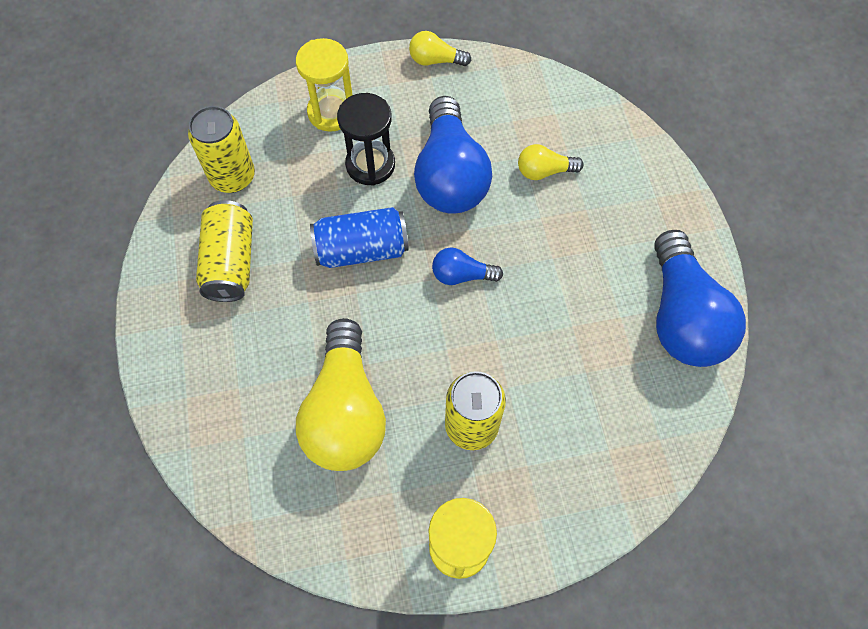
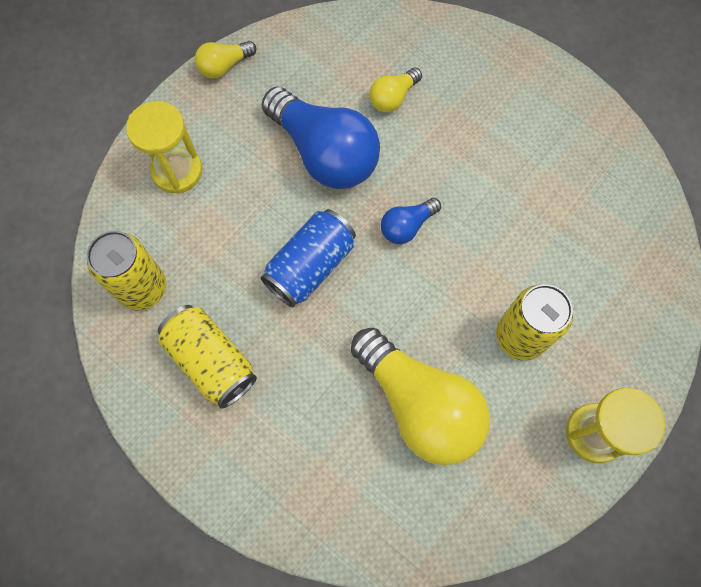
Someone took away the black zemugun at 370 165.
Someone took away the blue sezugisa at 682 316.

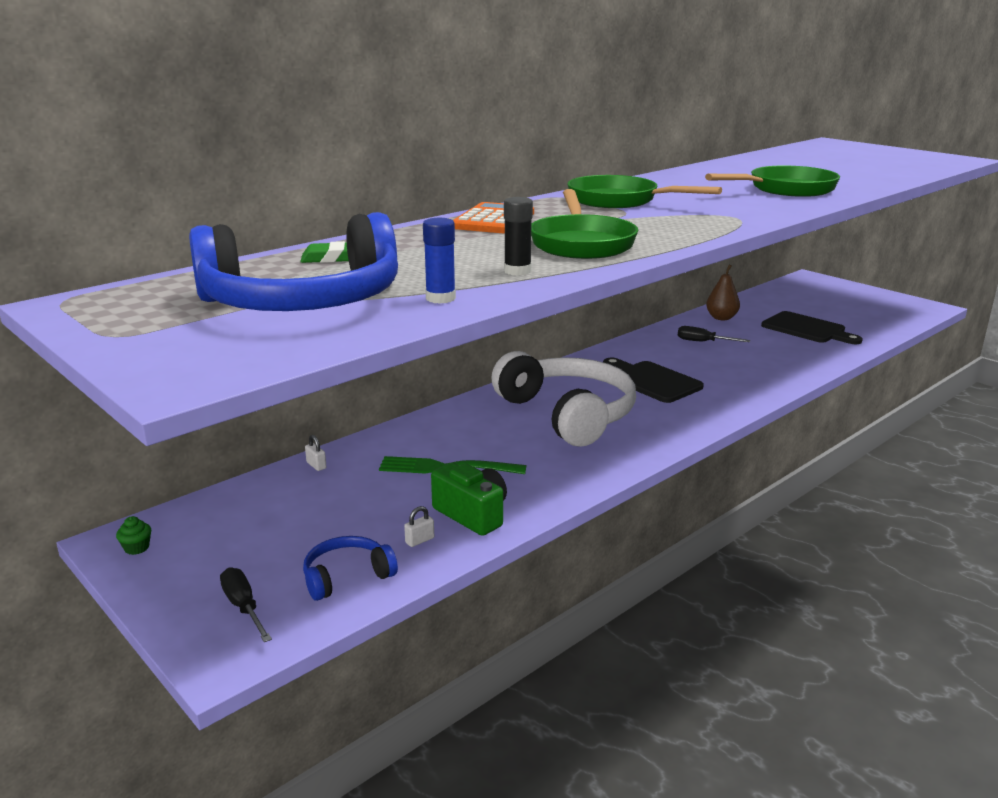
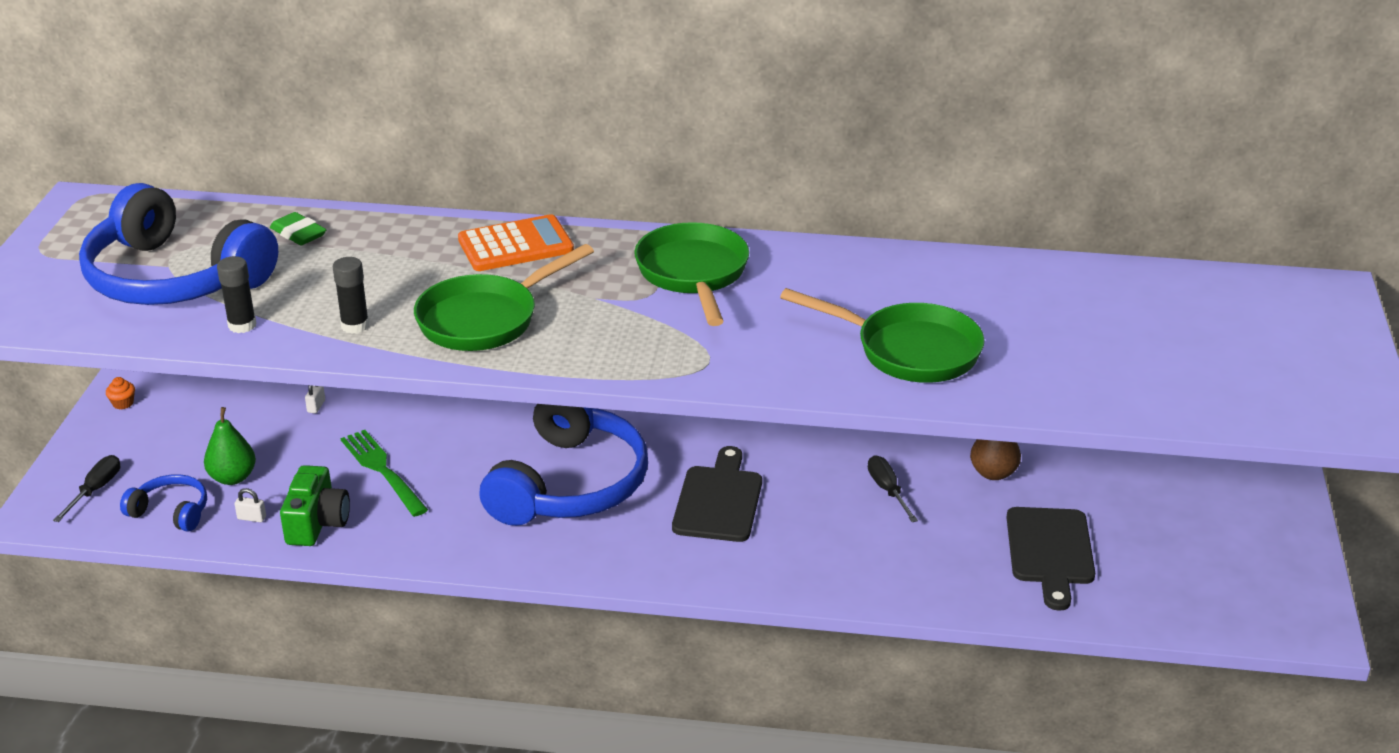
Someone put down the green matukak at 233 478.
Someone repainted the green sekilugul at 137 548, which became the orange sekilugul at 123 403.
Someone repainted the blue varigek at 440 298, which became the black varigek at 242 325.
Someone repainted the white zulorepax at 568 414, which became the blue zulorepax at 569 484.

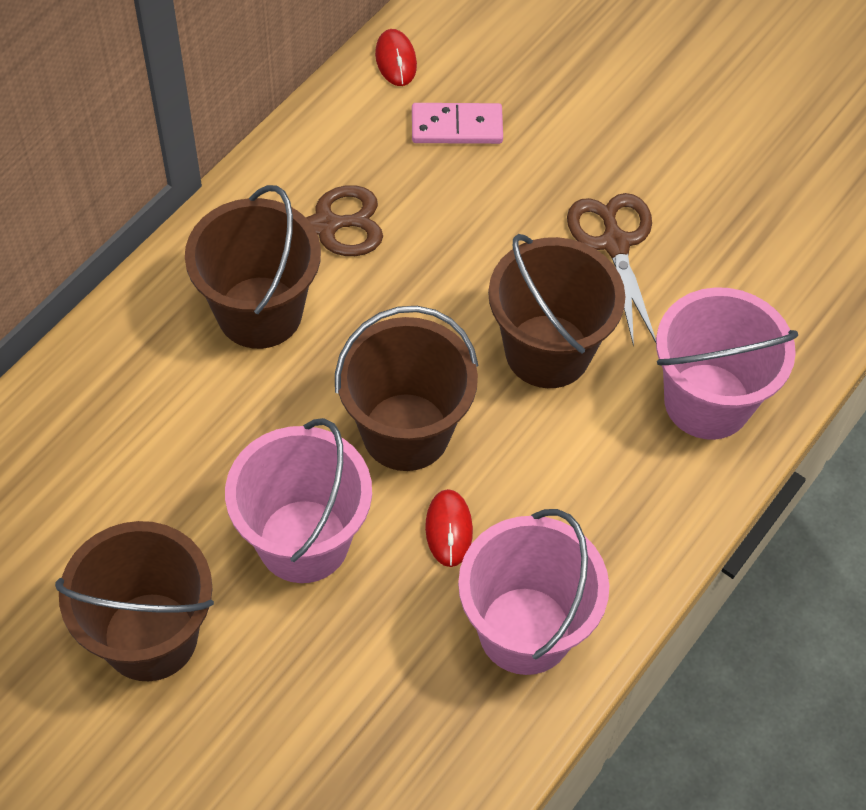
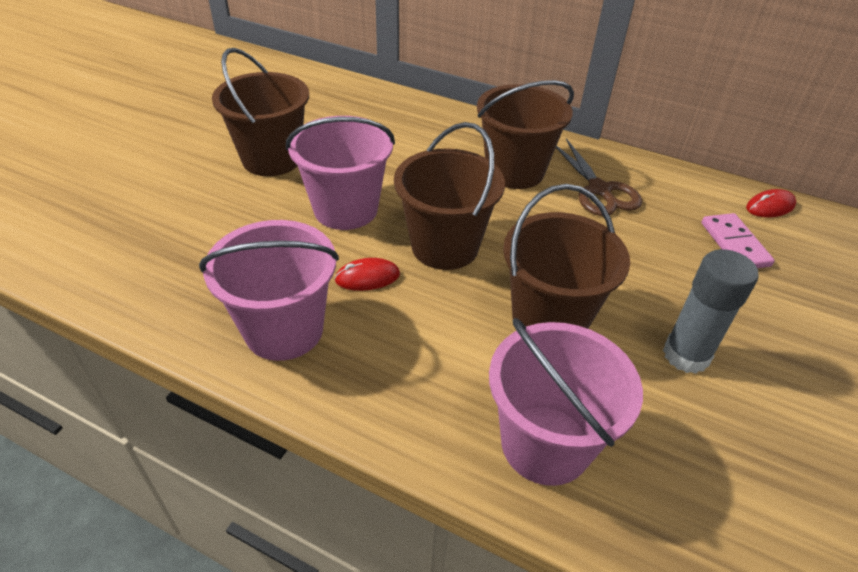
Someone swapped the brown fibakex at 615 243 for the grey varigek at 686 355.

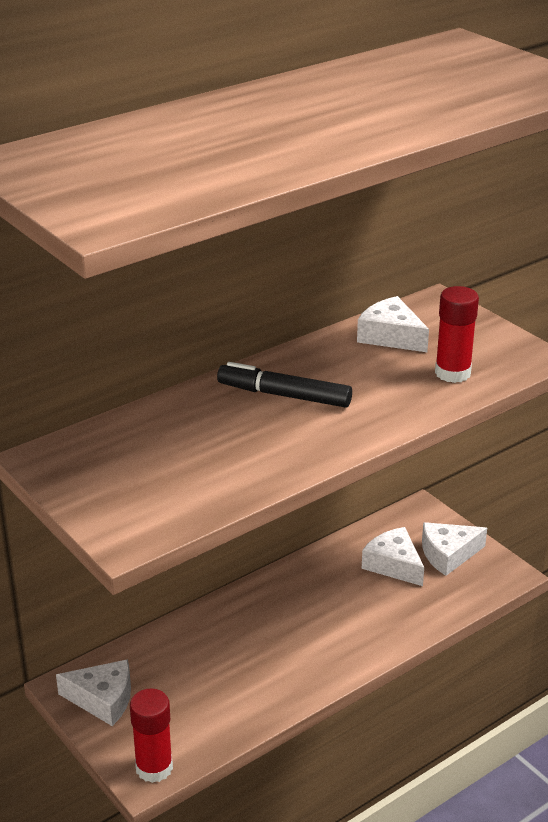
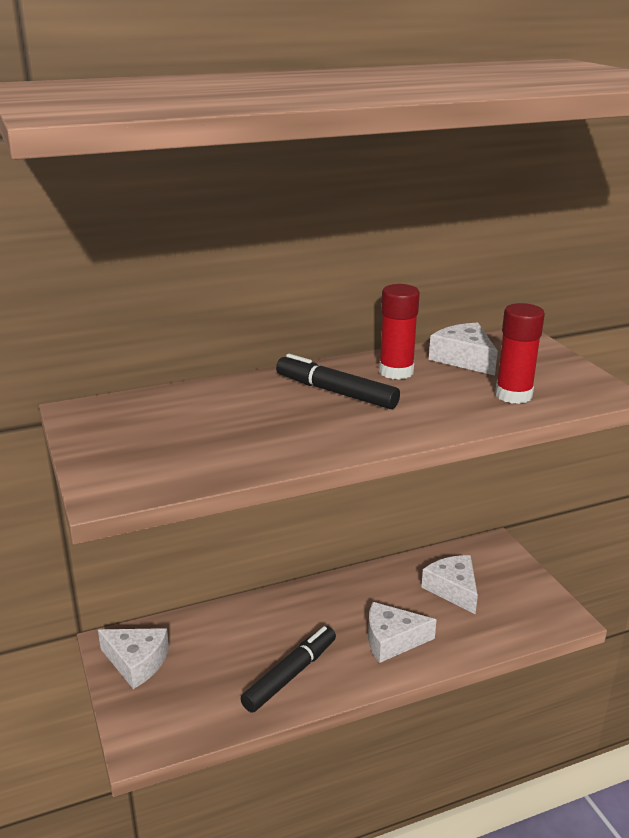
Someone put down the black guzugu at 290 675.
Someone carried the red varigek from 154 768 to 396 372.
Someone carried the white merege from 448 554 to 392 640.

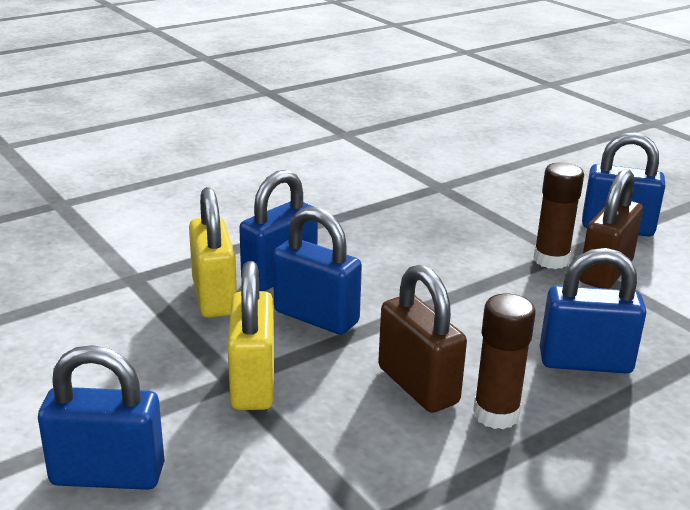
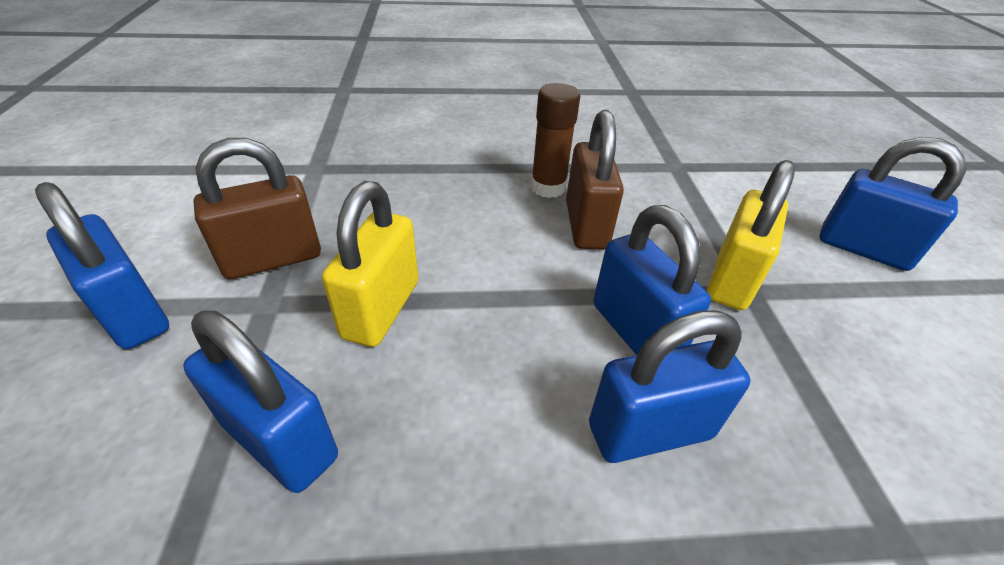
Someone took away the brown varigek at 551 260.
Someone carried the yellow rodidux from 214 297 to 381 309.
Someone carried the blue rodidux from 585 362 to 280 441.

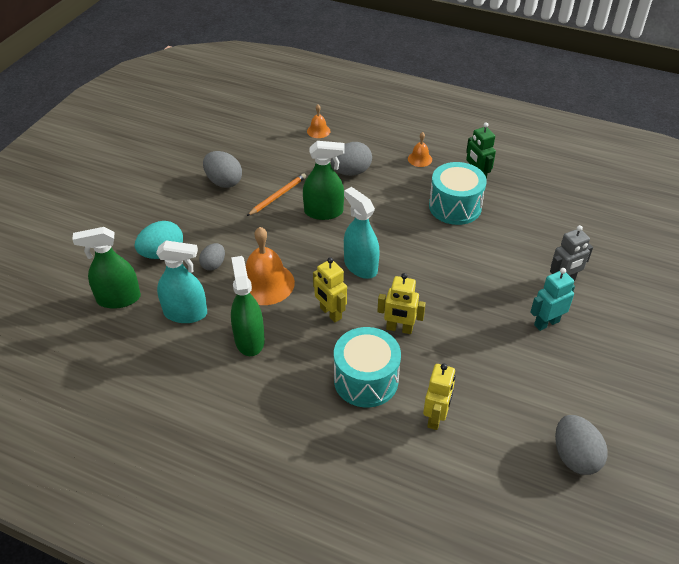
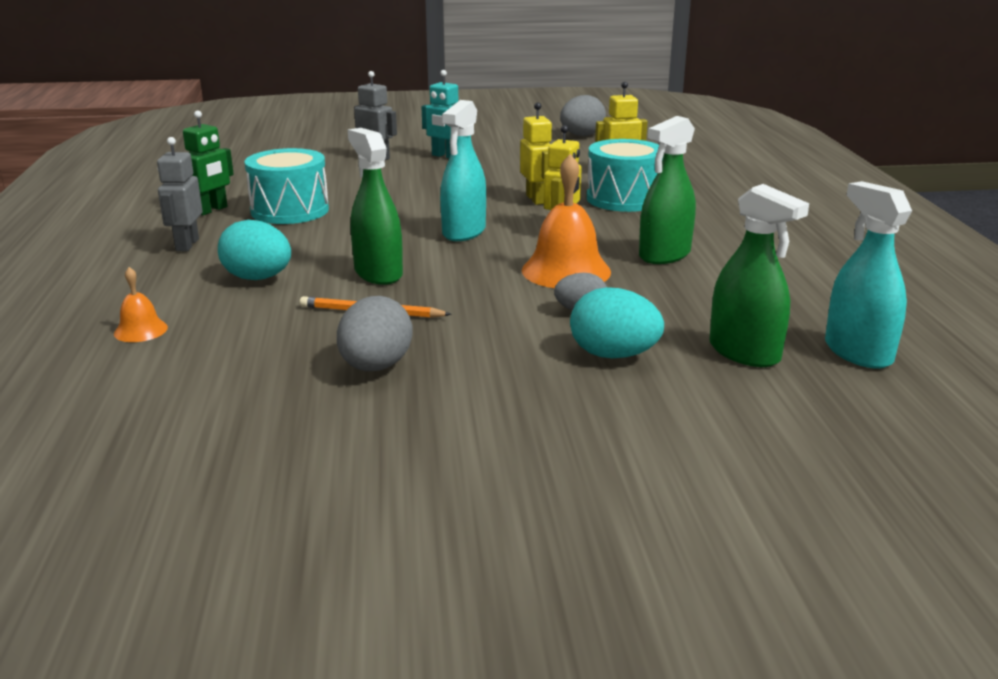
Someone carried the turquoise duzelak from 185 313 to 857 352.
Someone swapped the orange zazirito at 420 159 for the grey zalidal at 187 245.
Someone repainted the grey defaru at 351 172, which became the turquoise defaru at 258 278.

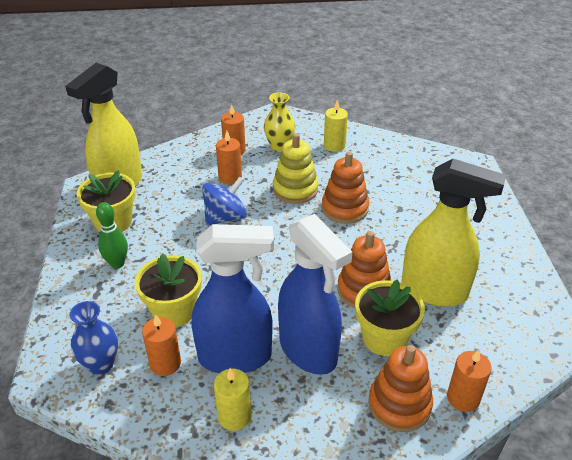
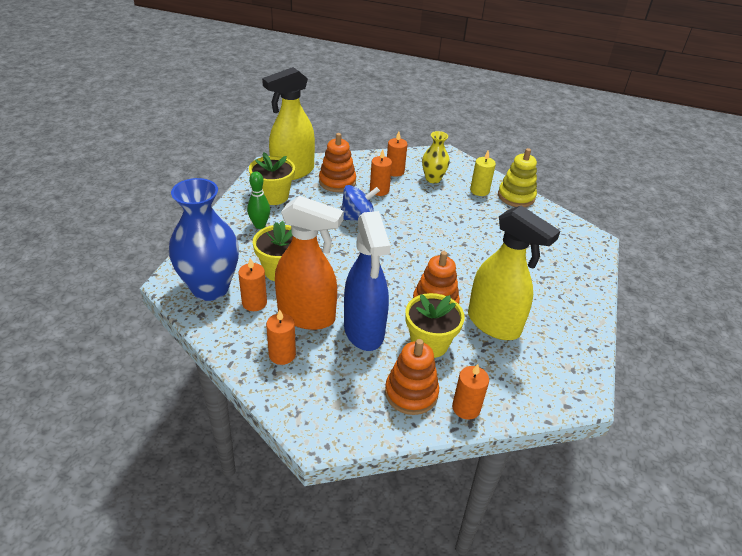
Someone carried the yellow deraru from 295 189 to 516 196.
Someone carried the orange deraru from 344 208 to 337 182.
Someone repainted the blue duzelak at 235 357, which became the orange duzelak at 307 316.
Someone repainted the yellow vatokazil at 234 416, which became the orange vatokazil at 282 355.
Someone scaled the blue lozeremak at 101 364 by 1.88.

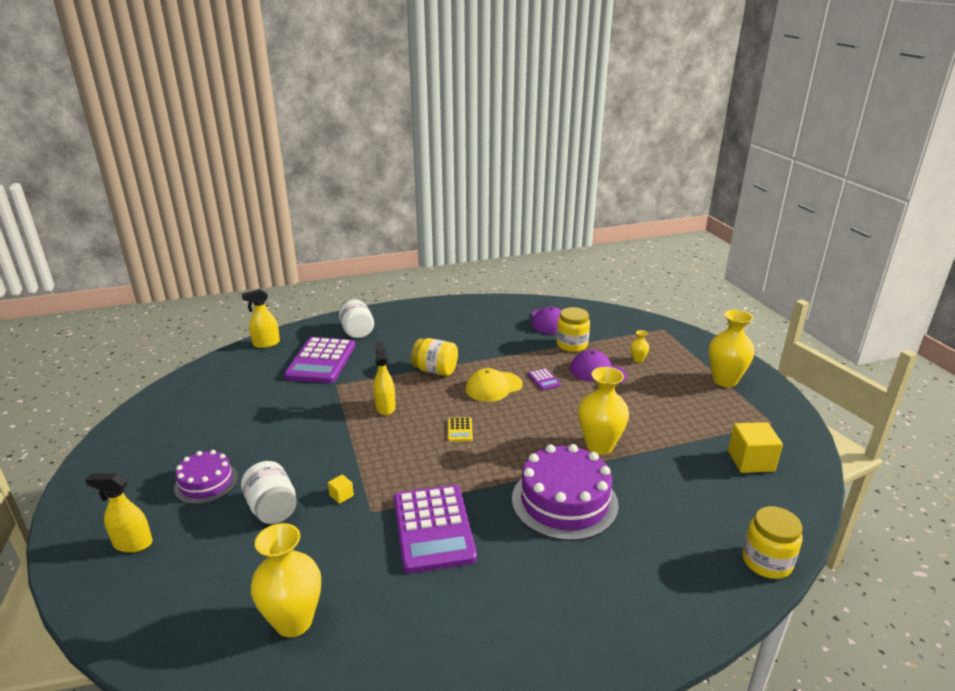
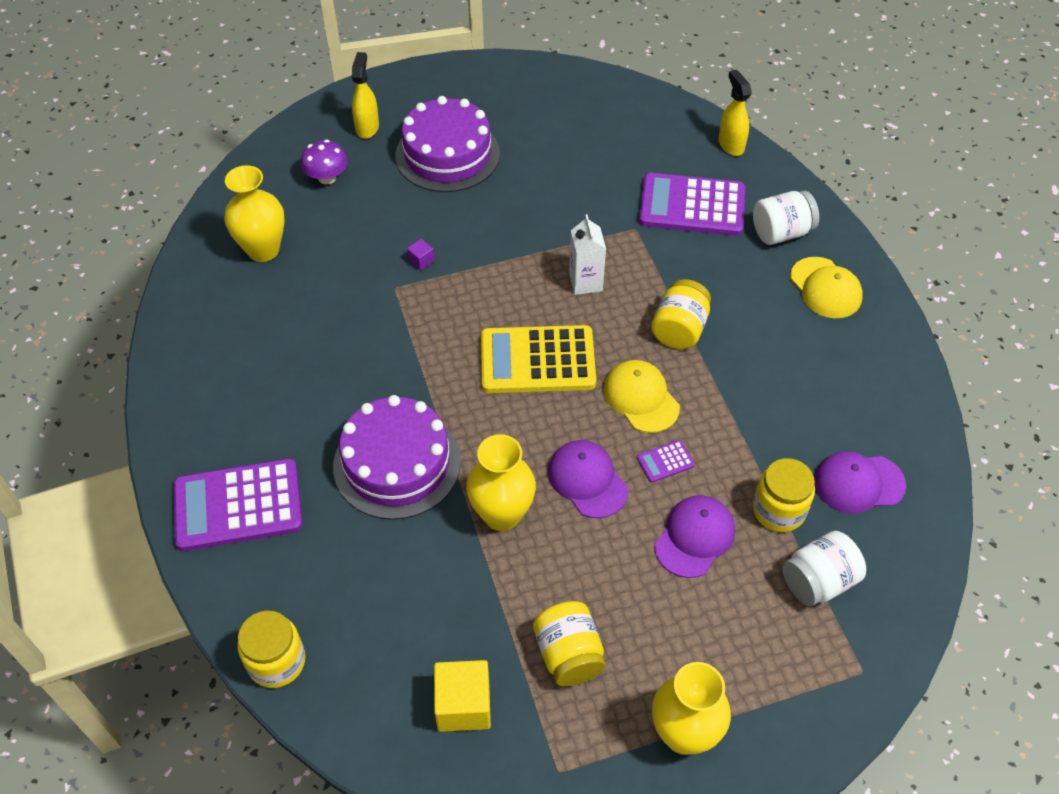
Someone took away the yellow lozeremak at 638 360.
Someone put down the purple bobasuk at 327 177.
Someone put down the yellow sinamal at 568 655.
Someone put down the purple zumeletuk at 587 480.
Someone put down the yellow zumeletuk at 825 288.
Someone carried the white sinamal from 272 509 to 818 581.
Someone carried the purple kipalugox from 433 528 to 238 505.
Someone swapped the yellow duzelak at 385 407 for the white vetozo at 585 282.
Someone repainted the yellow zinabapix at 341 495, which became the purple zinabapix at 421 261.
Someone scaled the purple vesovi at 206 483 by 1.69.
Someone scaled the yellow kipalugox at 460 430 by 2.41.

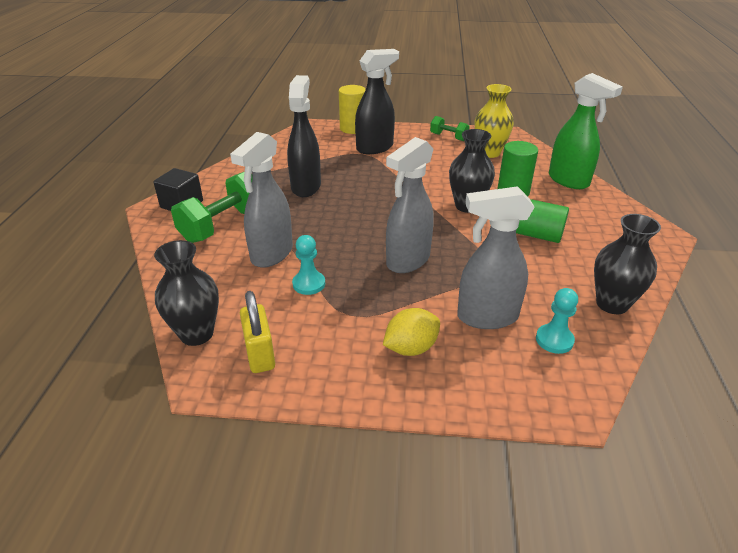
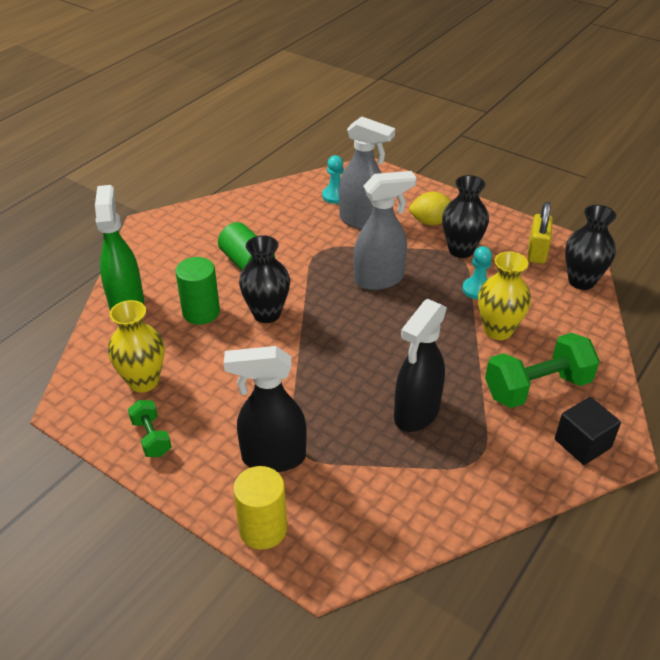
Someone carried the black lozeremak from 612 304 to 461 250.
Someone swapped the grey duzelak at 271 254 for the yellow lozeremak at 498 330.

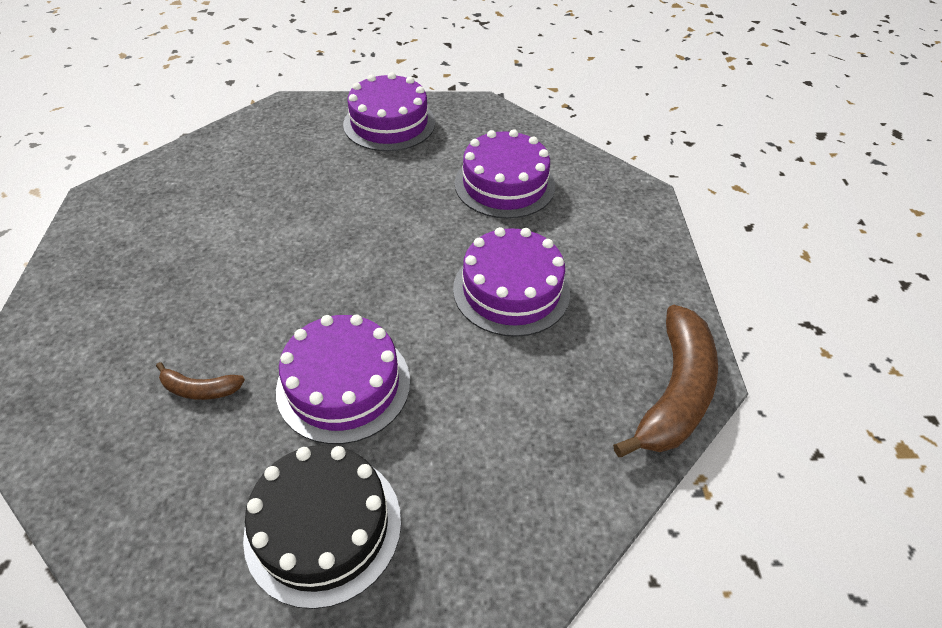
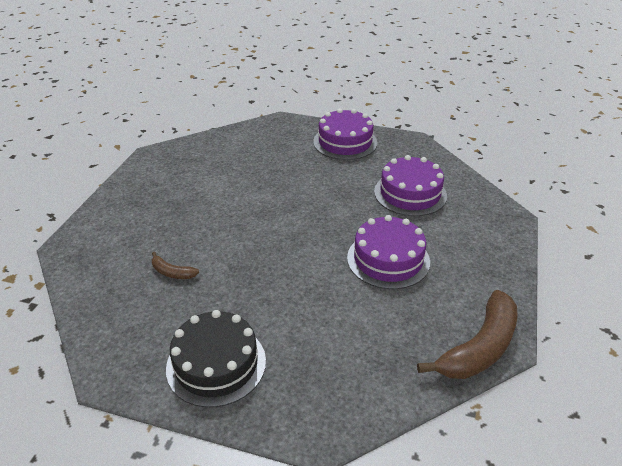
Someone took away the purple vesovi at 343 385.

